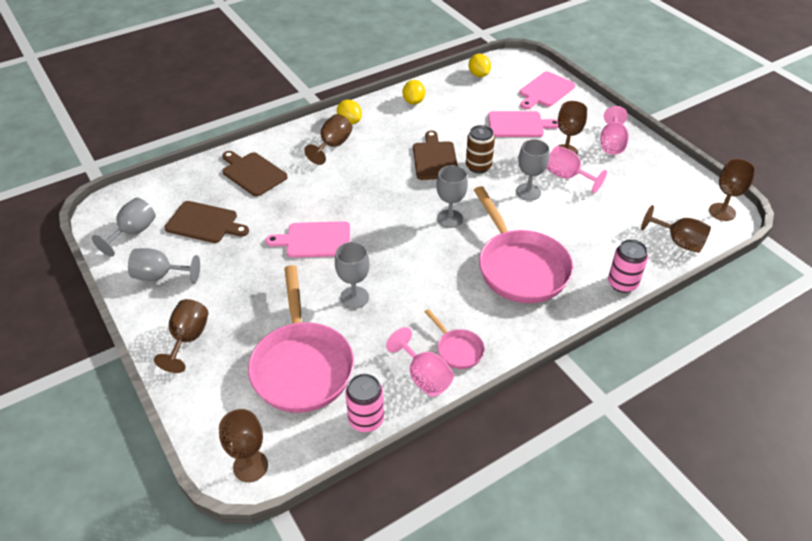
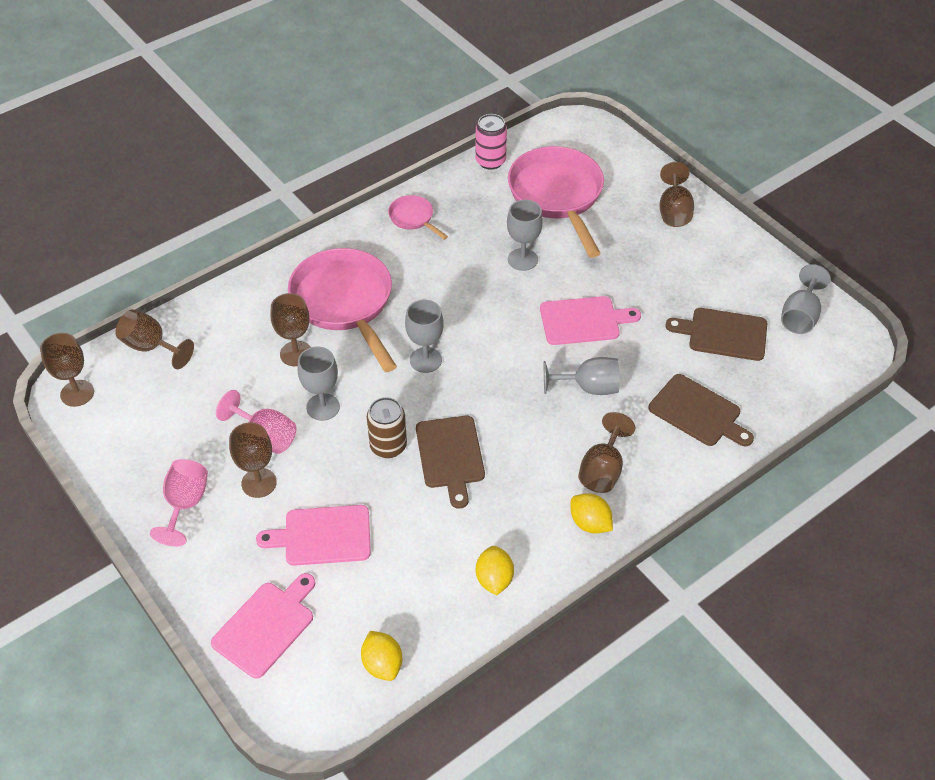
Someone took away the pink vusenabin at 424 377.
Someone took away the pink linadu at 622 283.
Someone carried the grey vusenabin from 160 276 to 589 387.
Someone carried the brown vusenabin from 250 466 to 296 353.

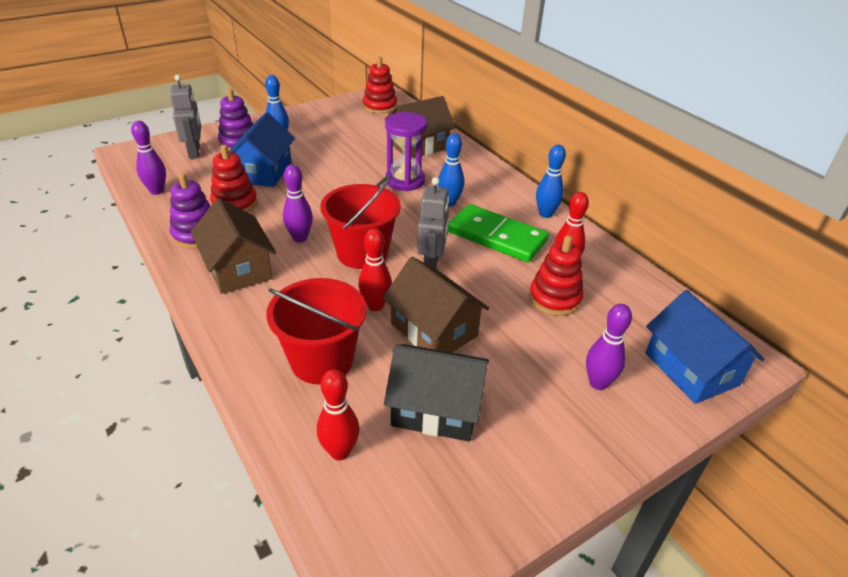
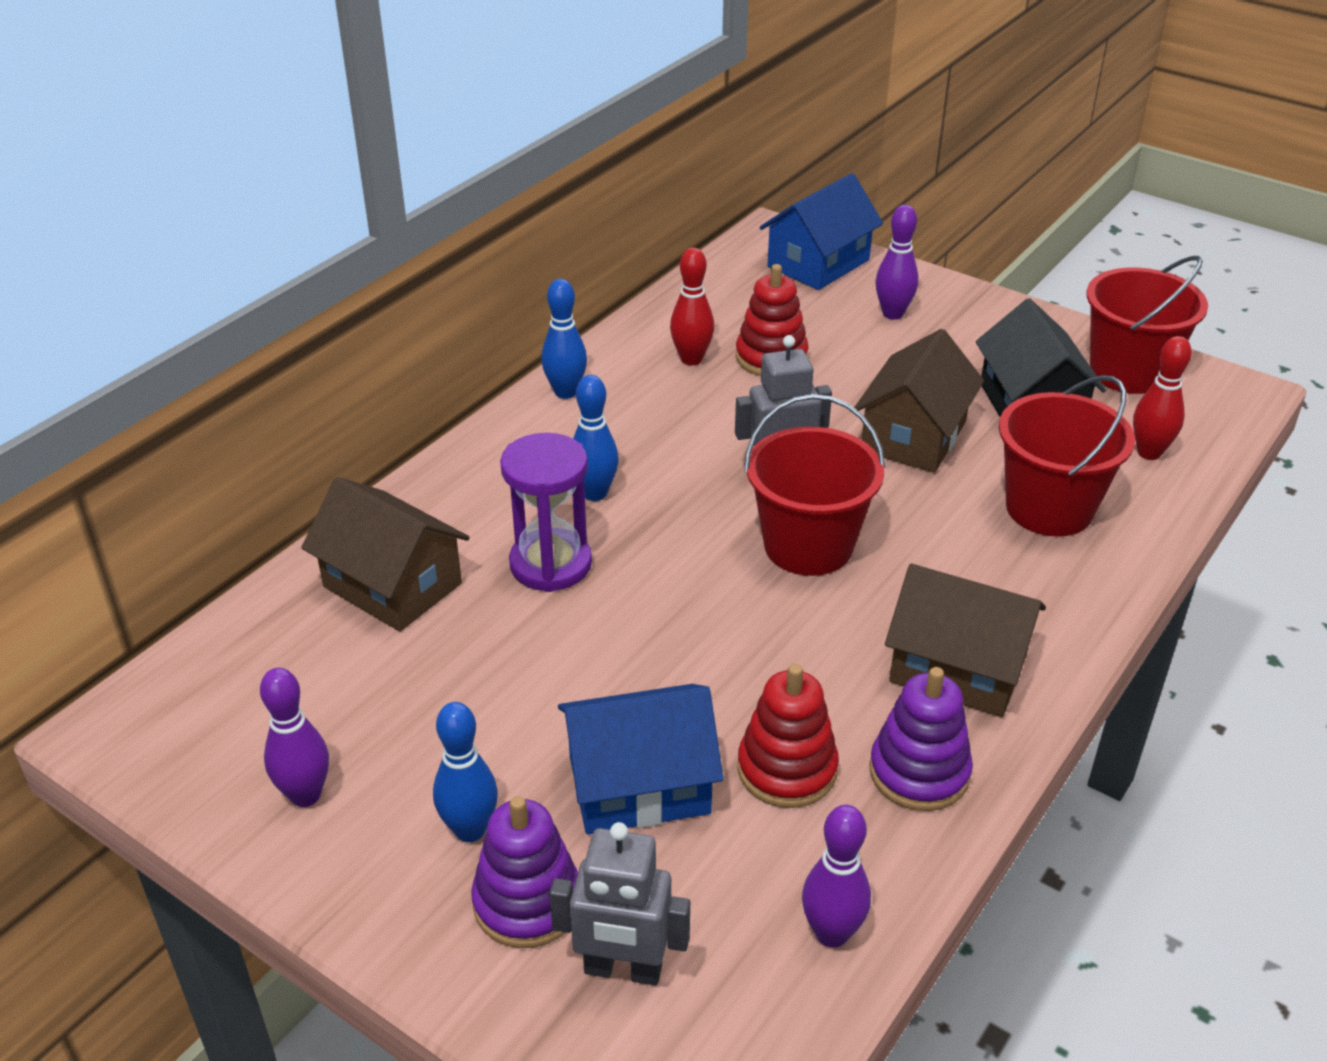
Someone took away the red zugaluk at 375 305.
Someone took away the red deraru at 380 106.
Someone took away the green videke at 497 236.
Someone put down the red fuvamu at 1128 372.
Someone carried the purple zugaluk from 300 238 to 305 795.
Someone rotated the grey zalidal at 195 152 by 135 degrees counterclockwise.
Someone rotated the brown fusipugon at 238 268 by 75 degrees clockwise.

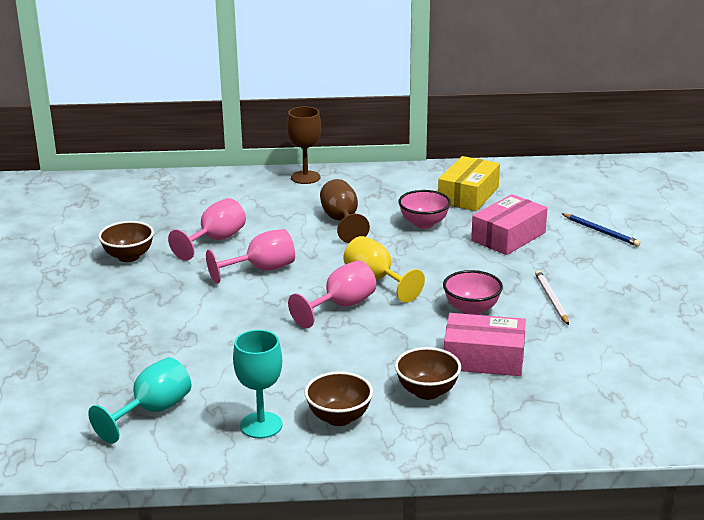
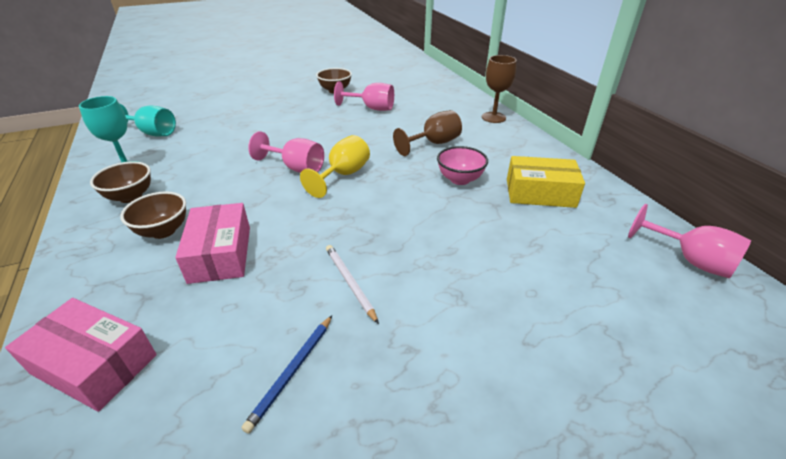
Someone took away the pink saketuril at 471 309.
Someone carried the pink vusenabin from 261 270 to 689 260.
Someone carried the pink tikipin from 508 236 to 94 364.
Someone carried the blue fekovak from 601 231 to 292 372.
Someone rotated the white fekovak at 551 299 by 90 degrees counterclockwise.

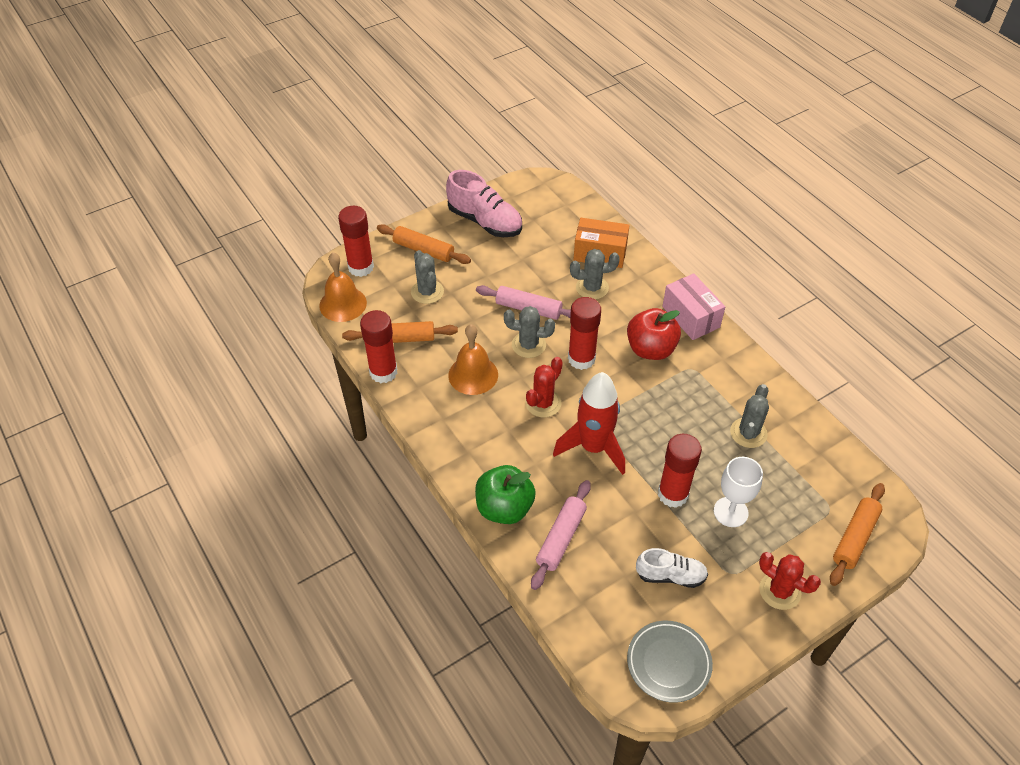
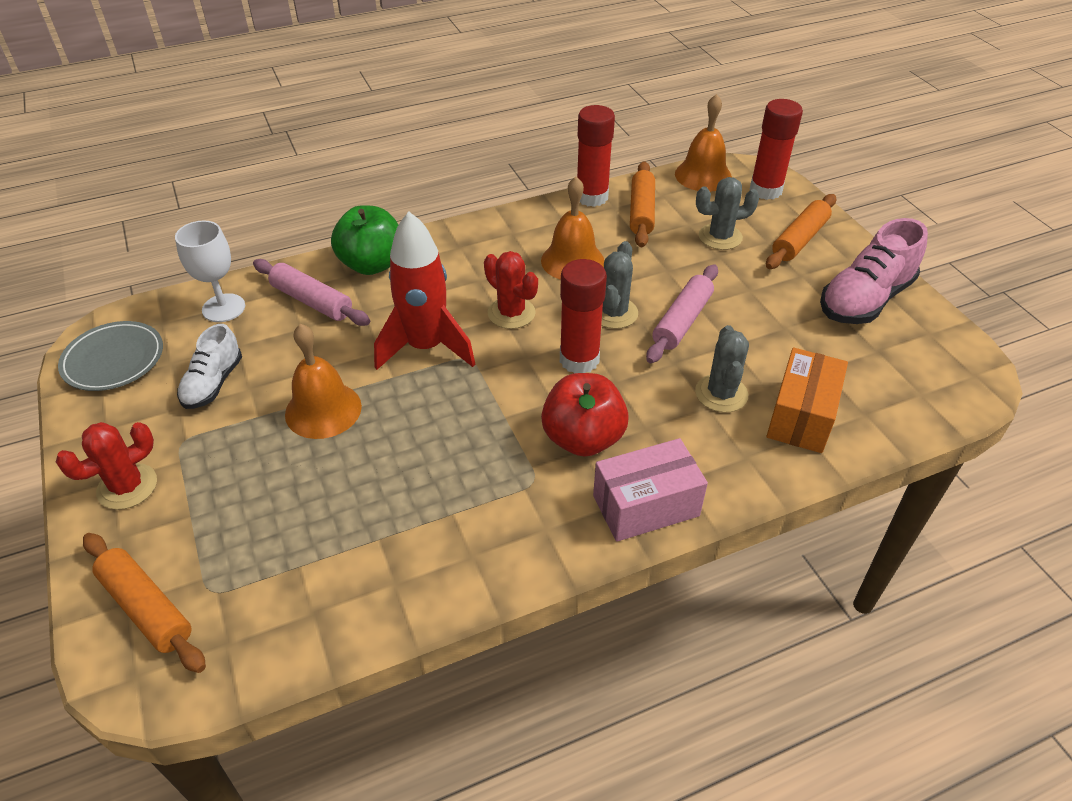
Someone took away the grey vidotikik at 748 433.
Someone carried the white vusenabin from 730 512 to 223 308.
Someone swapped the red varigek at 673 494 for the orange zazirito at 323 410.

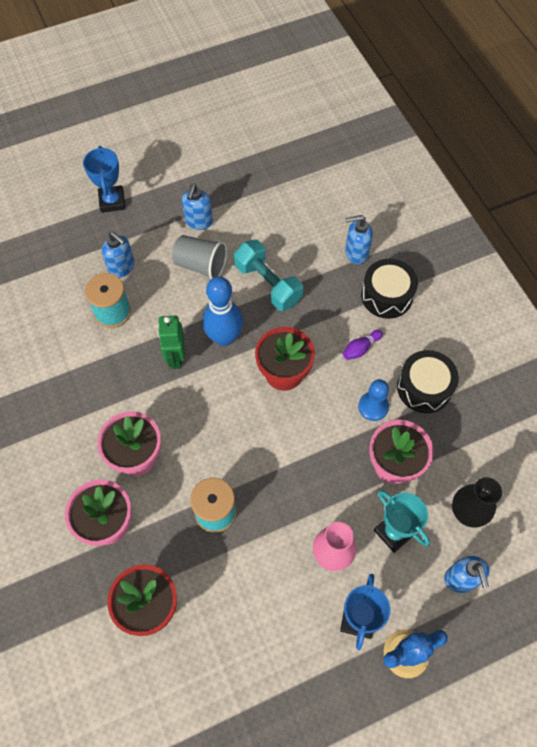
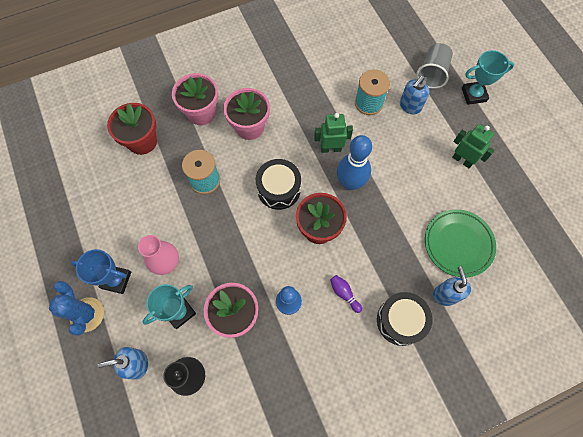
Someone took away the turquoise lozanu at 268 284.
Someone put down the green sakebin at 458 244.
Someone carried the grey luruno from 201 265 to 432 73.
Someone carried the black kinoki from 424 388 to 279 189.
Someone swapped the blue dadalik at 198 221 for the green zalidal at 462 160.
Someone repainted the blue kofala at 112 201, which became the turquoise kofala at 473 95.

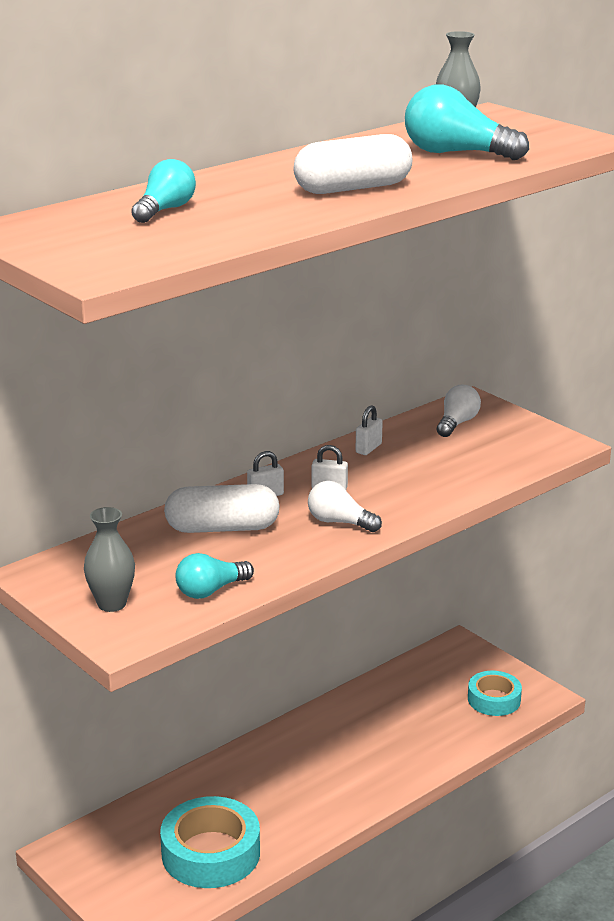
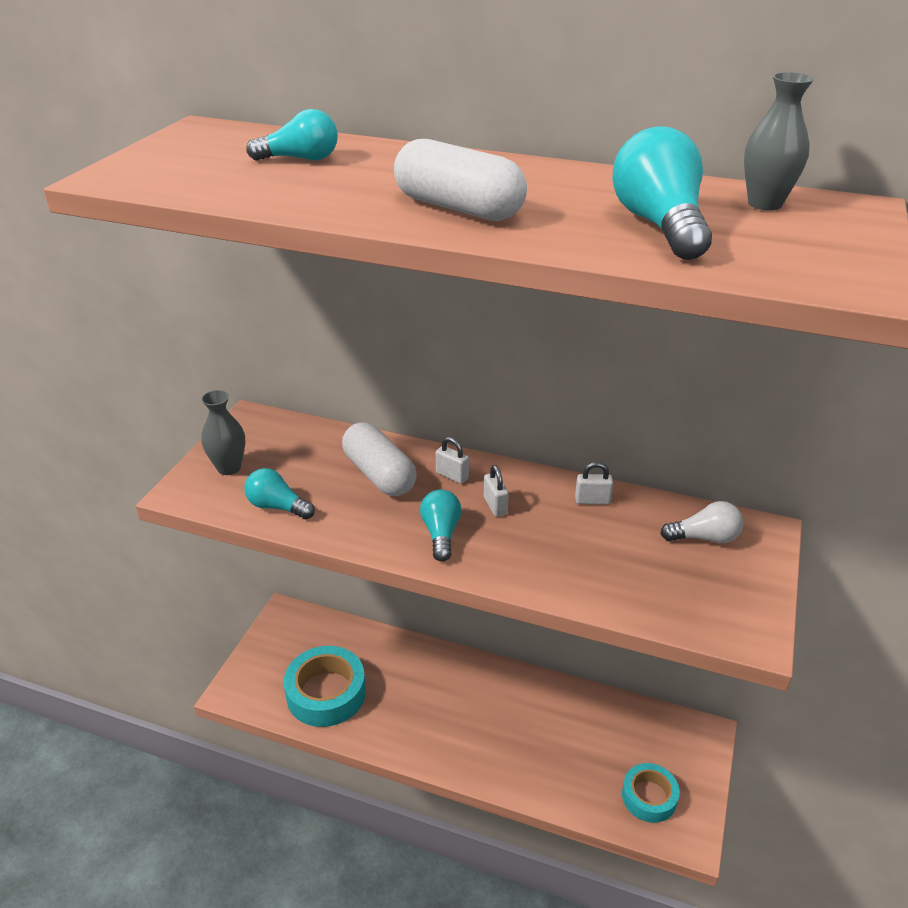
Someone repainted the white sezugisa at 339 522, which became the turquoise sezugisa at 441 534.

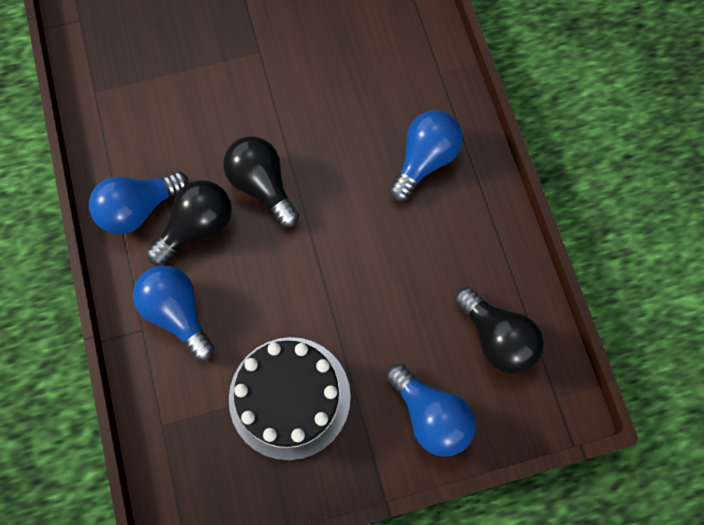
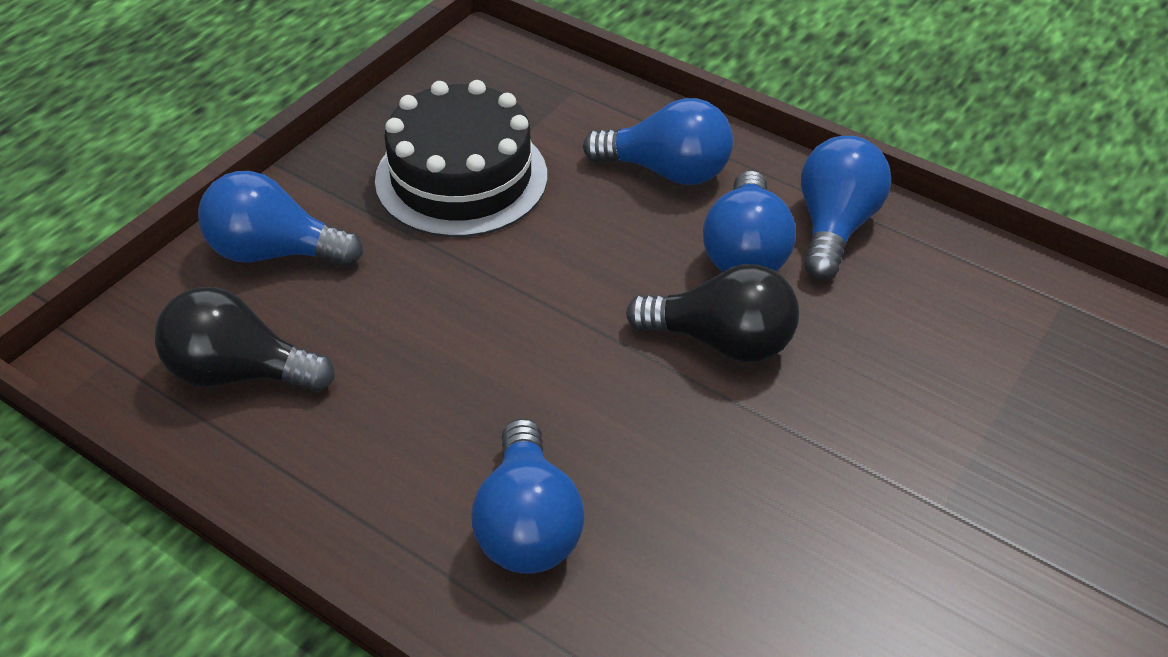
Someone repainted the black sezugisa at 197 227, which became the blue sezugisa at 745 251.

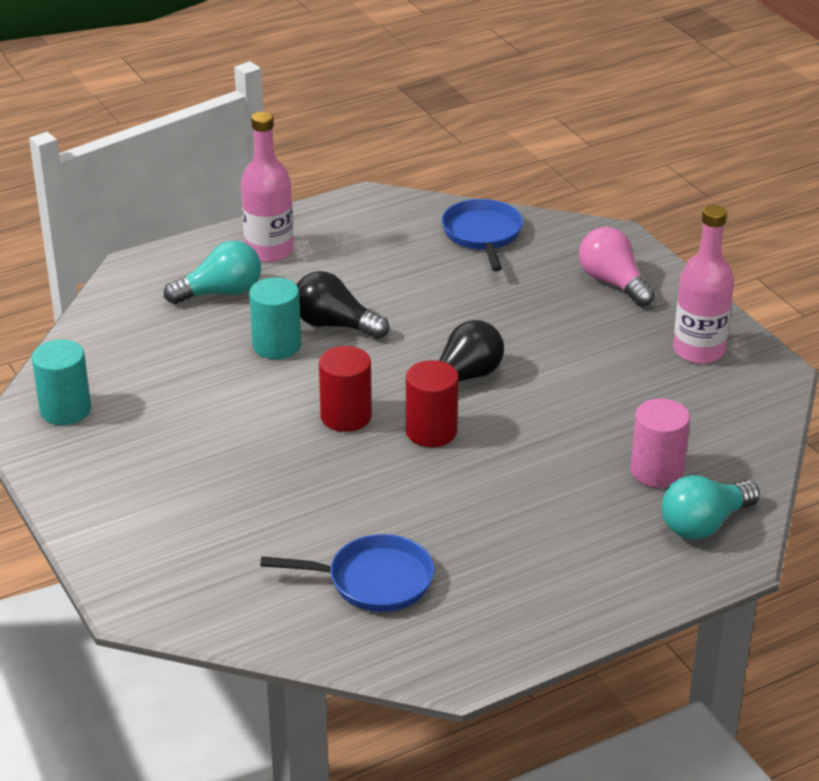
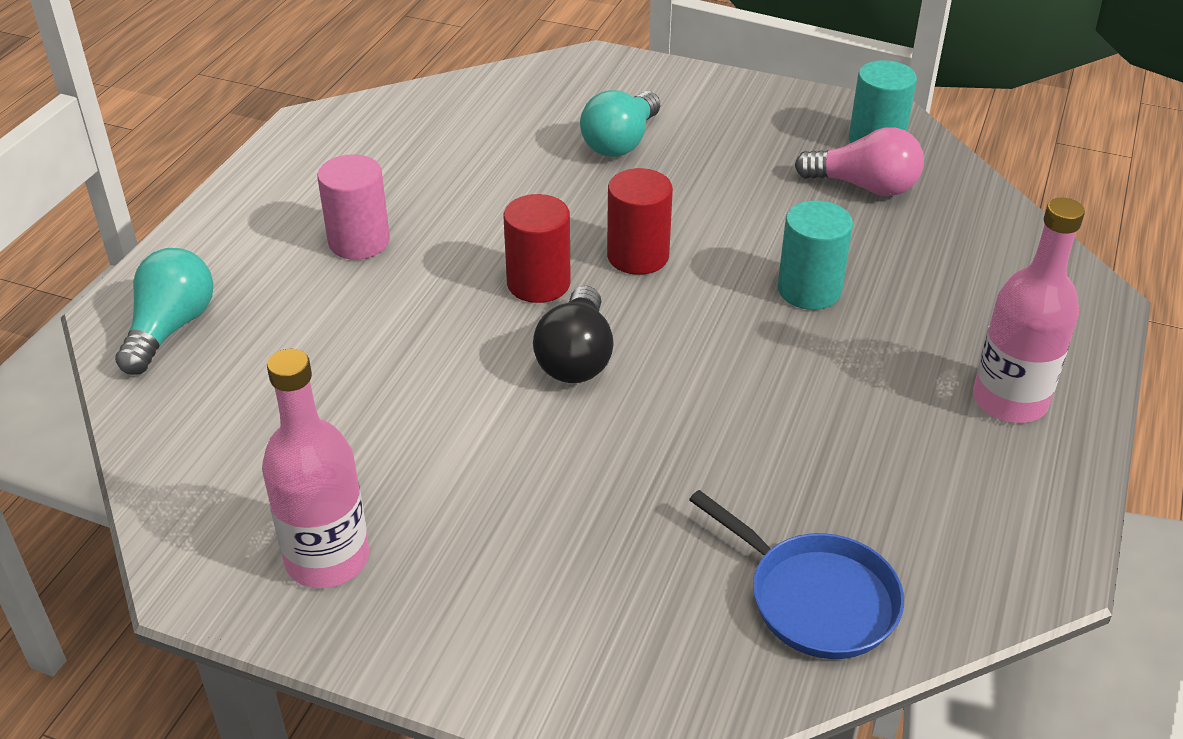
Someone took away the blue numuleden at 373 581.
Someone took away the black sezugisa at 334 325.
Someone carried the turquoise sezugisa from 221 293 to 621 142.
Someone carried the pink sezugisa from 613 283 to 865 186.
Someone carried the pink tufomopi from 656 471 to 359 242.

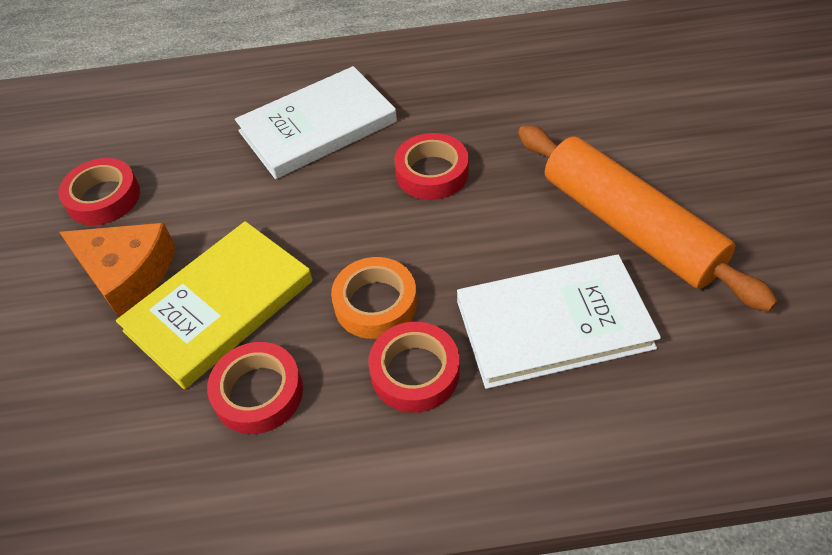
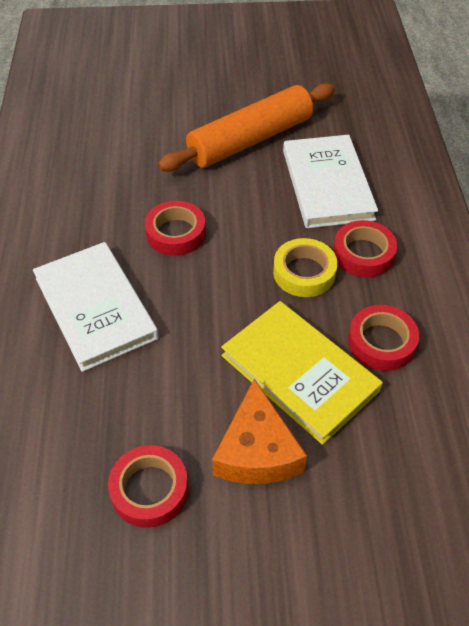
Someone repainted the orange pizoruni at 375 303, which became the yellow pizoruni at 304 272.
Someone rotated the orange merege at 127 274 by 150 degrees clockwise.

